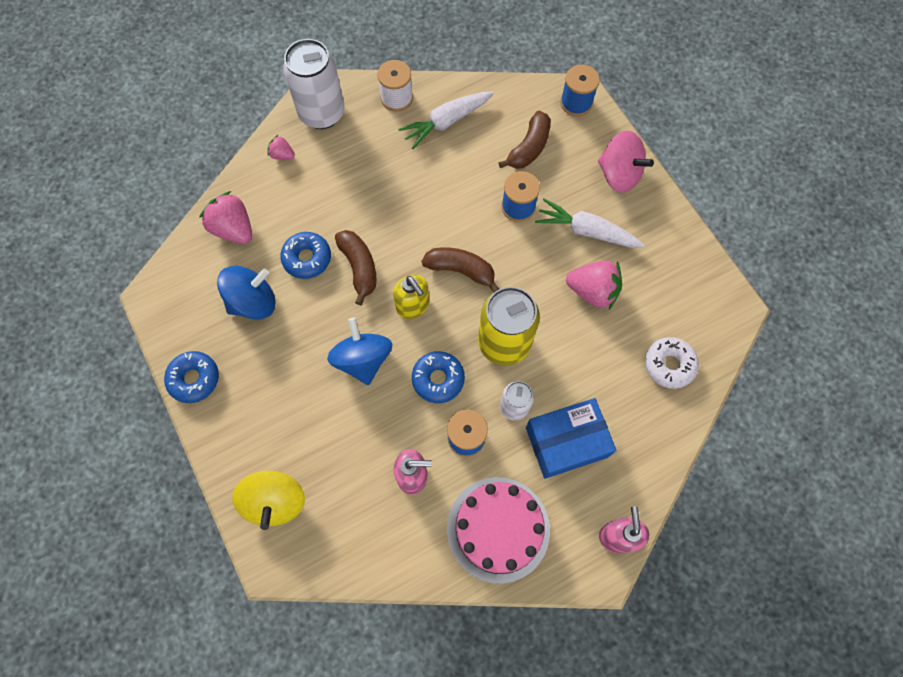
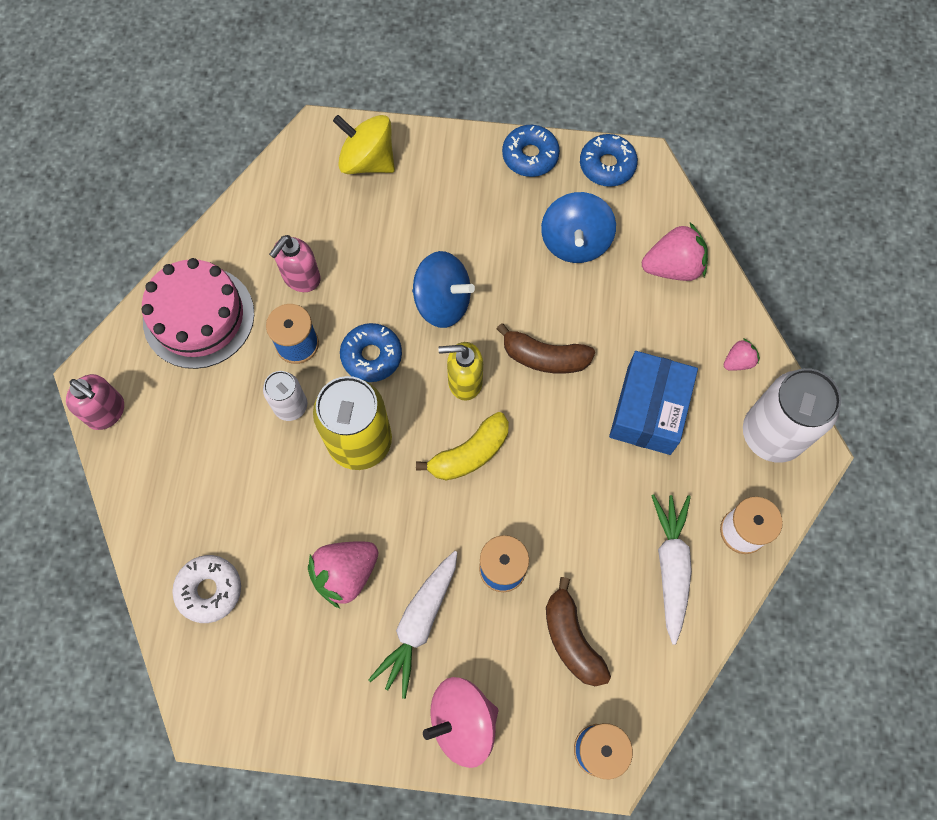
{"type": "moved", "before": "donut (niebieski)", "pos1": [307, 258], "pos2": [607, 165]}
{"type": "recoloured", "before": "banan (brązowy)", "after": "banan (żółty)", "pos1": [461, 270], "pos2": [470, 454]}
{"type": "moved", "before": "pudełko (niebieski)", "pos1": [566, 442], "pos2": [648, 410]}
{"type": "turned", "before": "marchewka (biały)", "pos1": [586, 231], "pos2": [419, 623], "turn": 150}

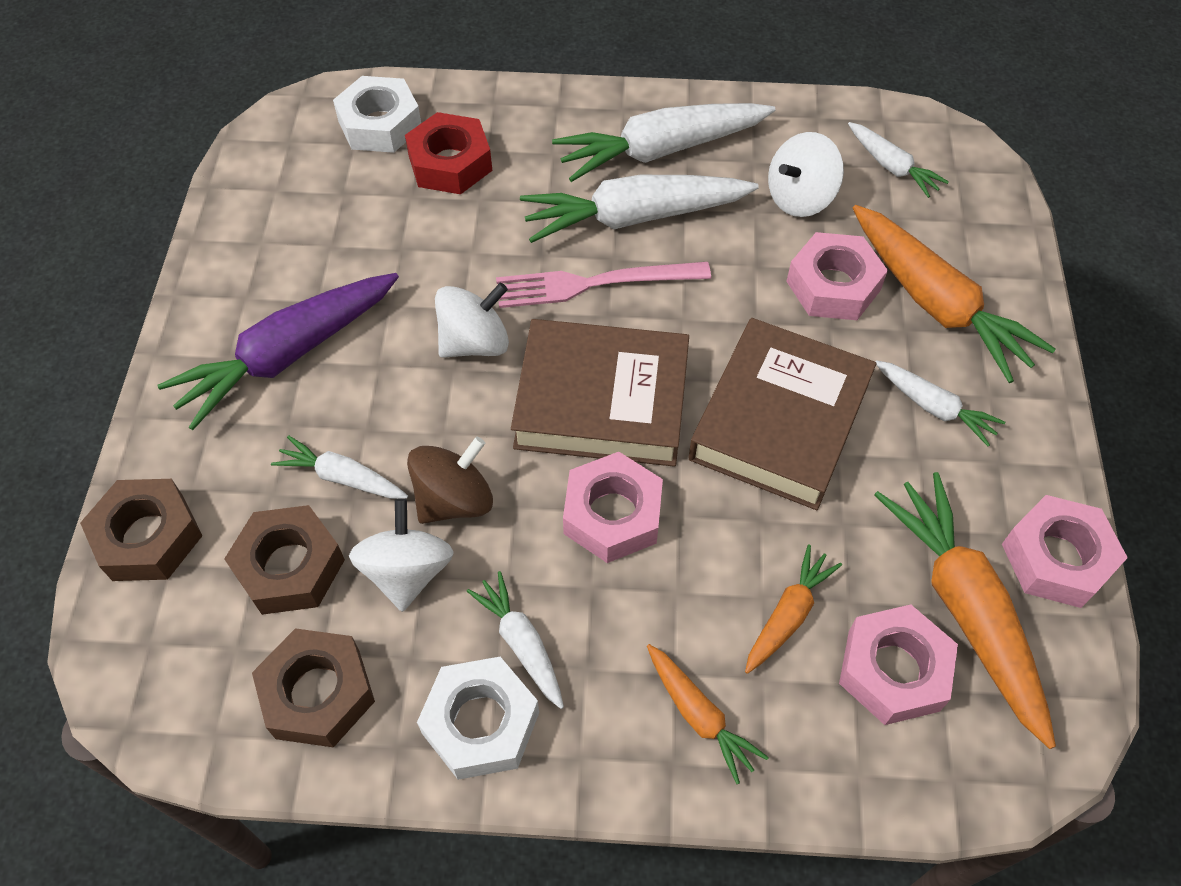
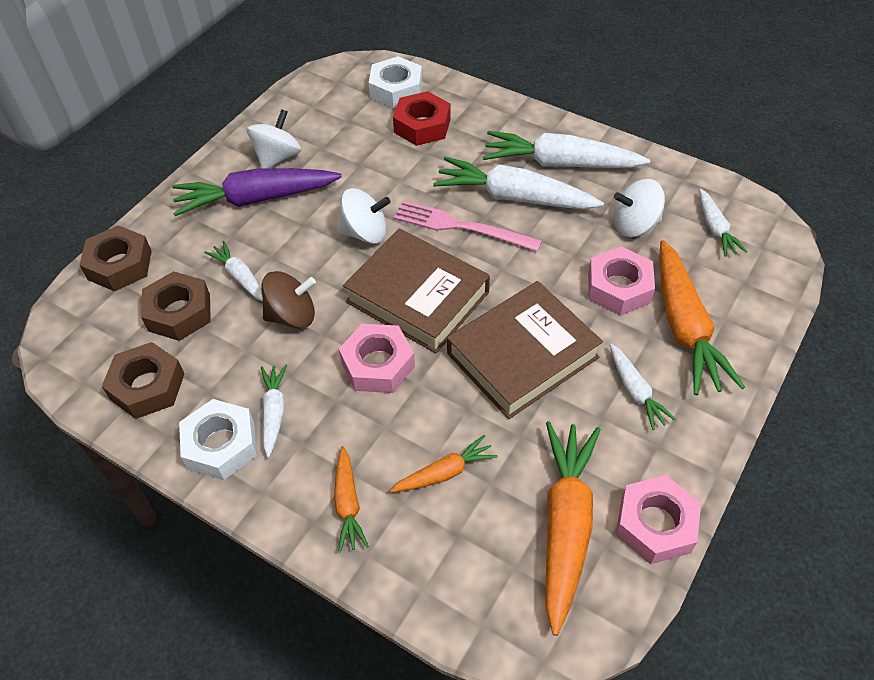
{"type": "moved", "before": "bączek (biały)", "pos1": [407, 572], "pos2": [277, 157]}
{"type": "removed", "before": "nakrętka (różowy)", "pos1": [893, 670]}

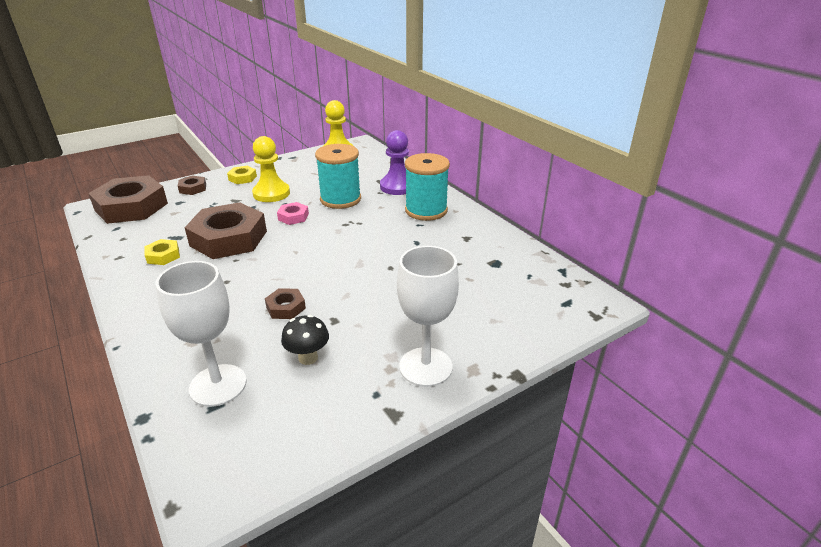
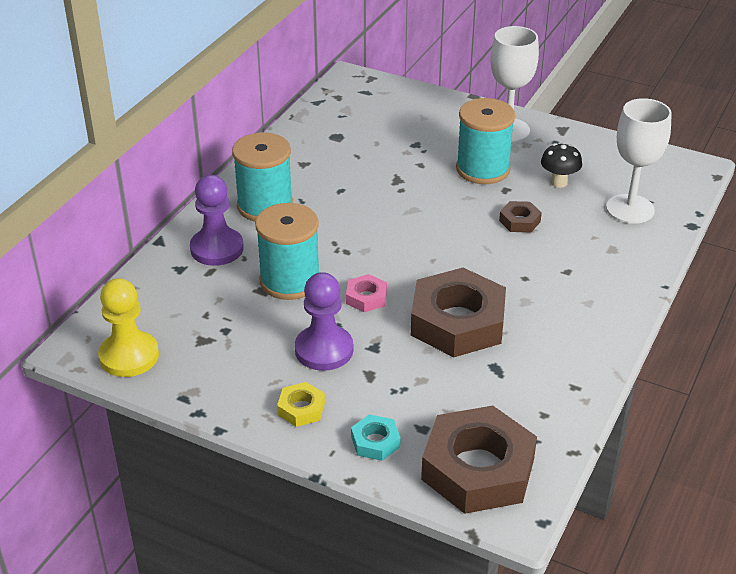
{"type": "removed", "before": "nakrętka (żółty)", "pos1": [163, 256]}
{"type": "recoloured", "before": "nakrętka (brązowy)", "after": "nakrętka (turkusowy)", "pos1": [193, 188], "pos2": [375, 442]}
{"type": "recoloured", "before": "pionek (żółty)", "after": "pionek (fioletowy)", "pos1": [271, 193], "pos2": [324, 350]}
{"type": "added", "after": "szpulka (turkusowy)", "pos2": [483, 169]}

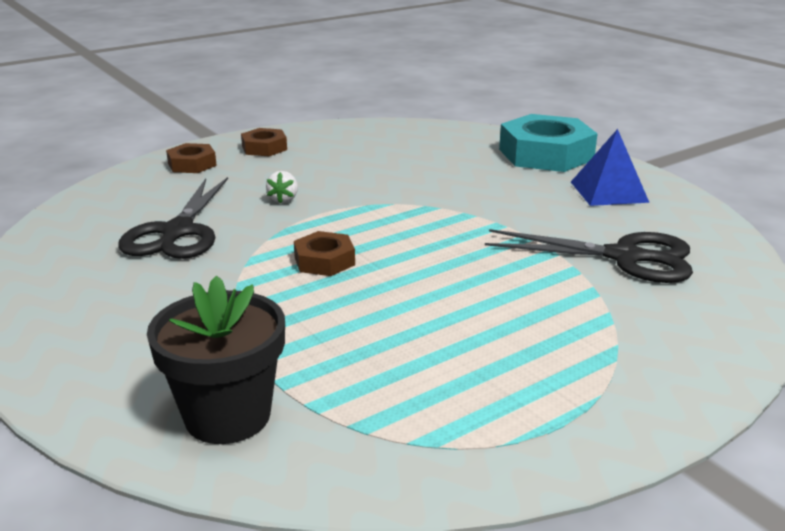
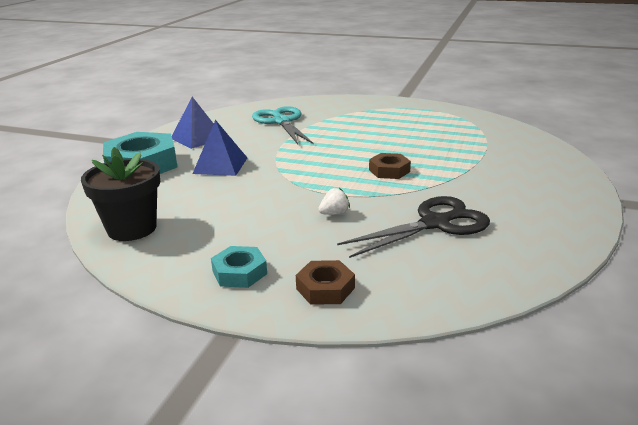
{"type": "moved", "before": "doniczka (czarny)", "pos1": [228, 416], "pos2": [132, 228]}
{"type": "recoloured", "before": "nakrętka (brązowy)", "after": "nakrętka (turkusowy)", "pos1": [264, 148], "pos2": [239, 272]}
{"type": "recoloured", "before": "nożyczki (czarny)", "after": "nożyczki (turkusowy)", "pos1": [624, 257], "pos2": [281, 122]}
{"type": "added", "after": "piramida (niebieski)", "pos2": [220, 165]}

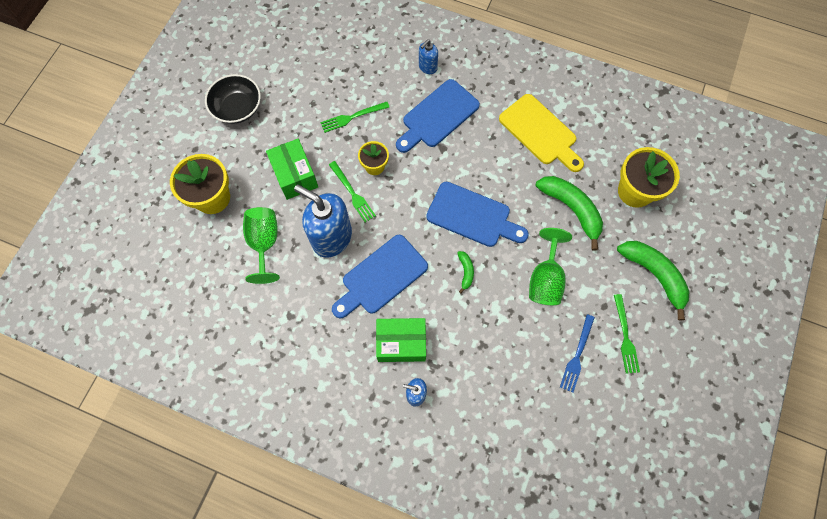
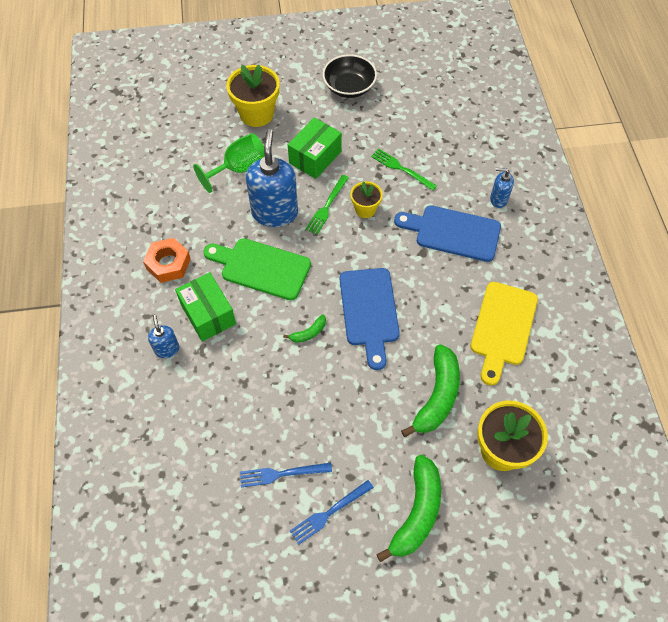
{"type": "recoloured", "before": "deska do krojenia (niebieski)", "after": "deska do krojenia (zielony)", "pos1": [381, 277], "pos2": [261, 268]}
{"type": "removed", "before": "kielich (zielony)", "pos1": [545, 279]}
{"type": "recoloured", "before": "widelec (zielony)", "after": "widelec (niebieski)", "pos1": [625, 337], "pos2": [329, 513]}
{"type": "added", "after": "nakrętka (pomarańczowy)", "pos2": [168, 264]}

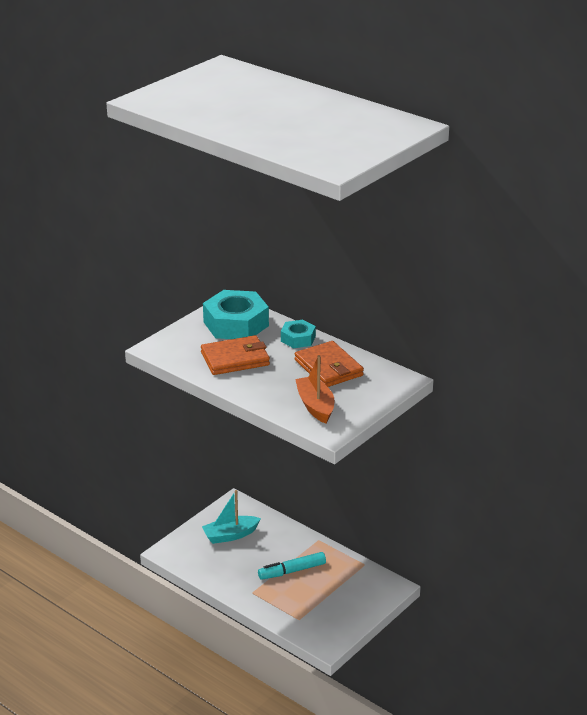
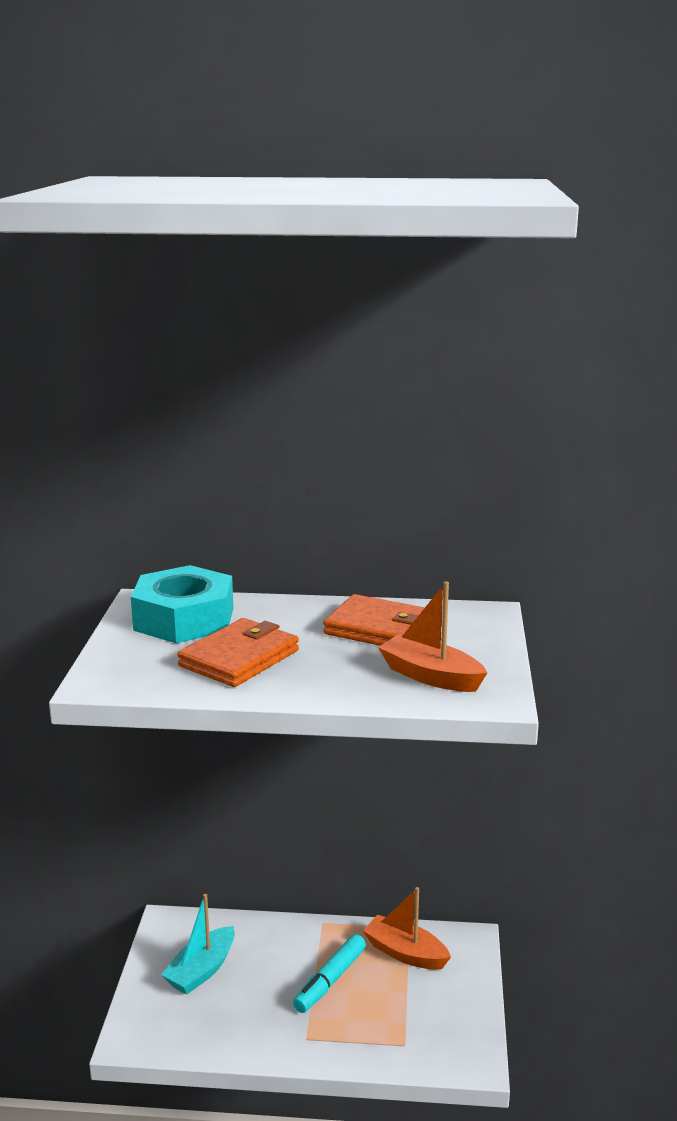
{"type": "removed", "before": "nakrętka (turkusowy)", "pos1": [298, 339]}
{"type": "added", "after": "łódka (pomarańczowy)", "pos2": [405, 953]}

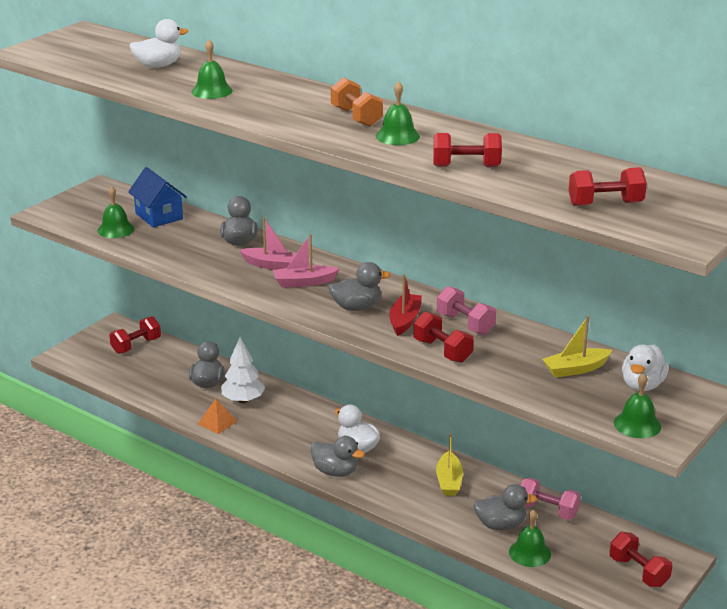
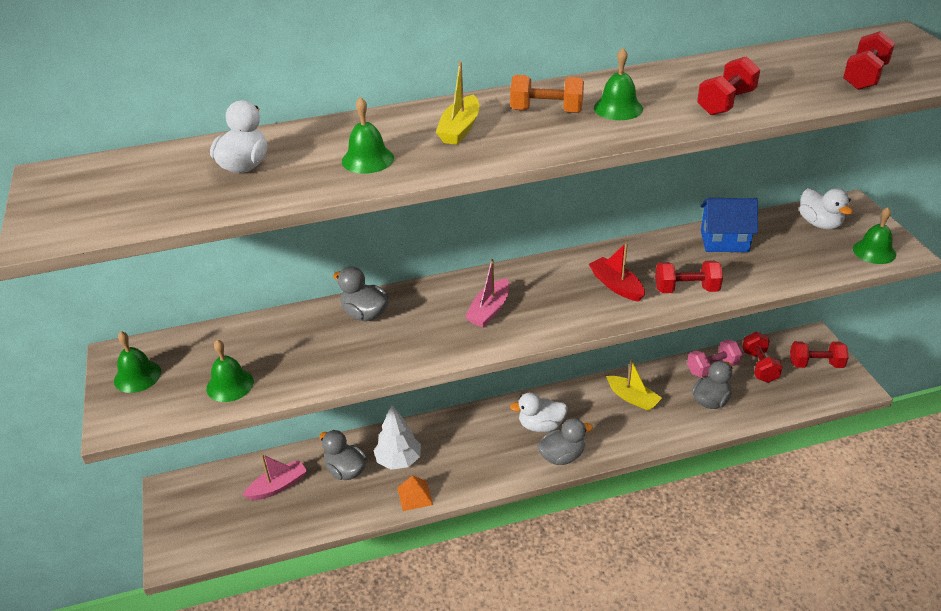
{"type": "moved", "before": "hantel (czerwony)", "pos1": [136, 346], "pos2": [759, 366]}
{"type": "moved", "before": "domek (niebieski)", "pos1": [159, 216], "pos2": [724, 241]}
{"type": "moved", "before": "łódka (różowy)", "pos1": [272, 265], "pos2": [278, 486]}
{"type": "removed", "before": "kaczka (szary)", "pos1": [356, 307]}
{"type": "removed", "before": "hantel (różowy)", "pos1": [465, 324]}
{"type": "moved", "before": "dzwonek (zielony)", "pos1": [530, 553], "pos2": [137, 376]}
{"type": "moved", "before": "łódka (żółty)", "pos1": [575, 369], "pos2": [460, 129]}

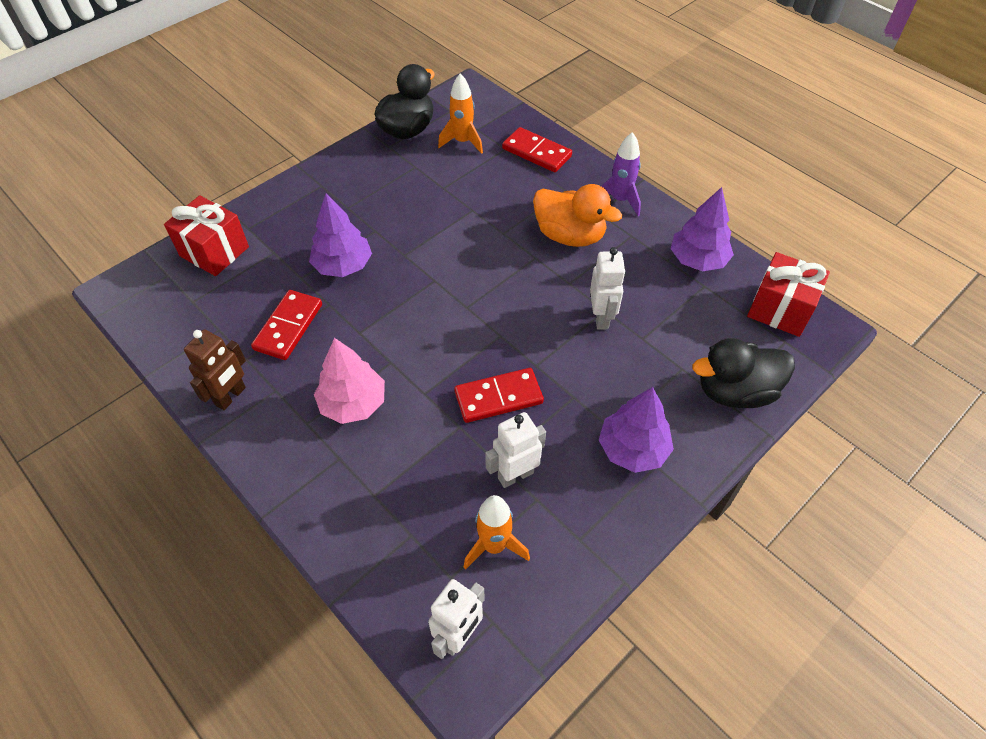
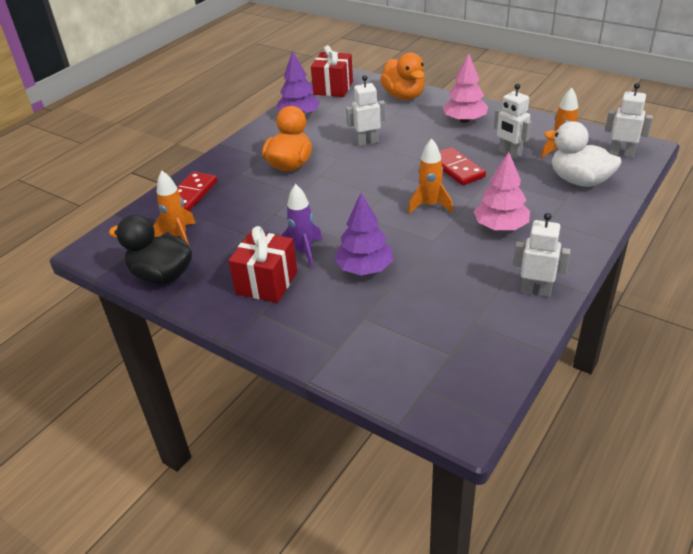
{"type": "moved", "before": "prezent (czerwony)", "pos1": [214, 251], "pos2": [267, 283]}
{"type": "recoloured", "before": "robot (brązowy)", "after": "robot (biały)", "pos1": [231, 396], "pos2": [536, 291]}
{"type": "removed", "before": "kostka domina (czerwony)", "pos1": [288, 327]}
{"type": "recoloured", "before": "drzewko (fioletowy)", "after": "drzewko (różowy)", "pos1": [632, 449], "pos2": [464, 120]}
{"type": "moved", "before": "rakieta (fioletowy)", "pos1": [619, 200], "pos2": [303, 252]}
{"type": "recoloured", "before": "kaczka (czarny)", "after": "kaczka (pomarańczowy)", "pos1": [735, 391], "pos2": [404, 96]}
{"type": "added", "after": "rakieta (pomarańczowy)", "pos2": [430, 205]}
{"type": "added", "after": "kaczka (biały)", "pos2": [579, 181]}

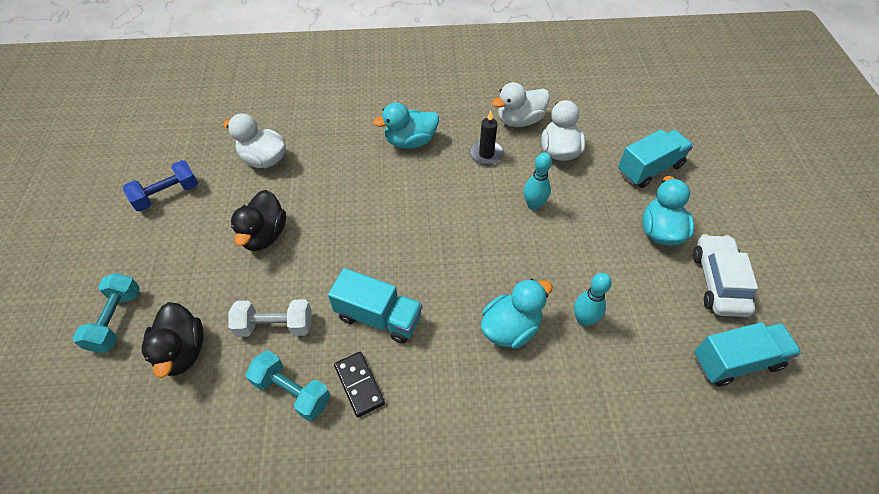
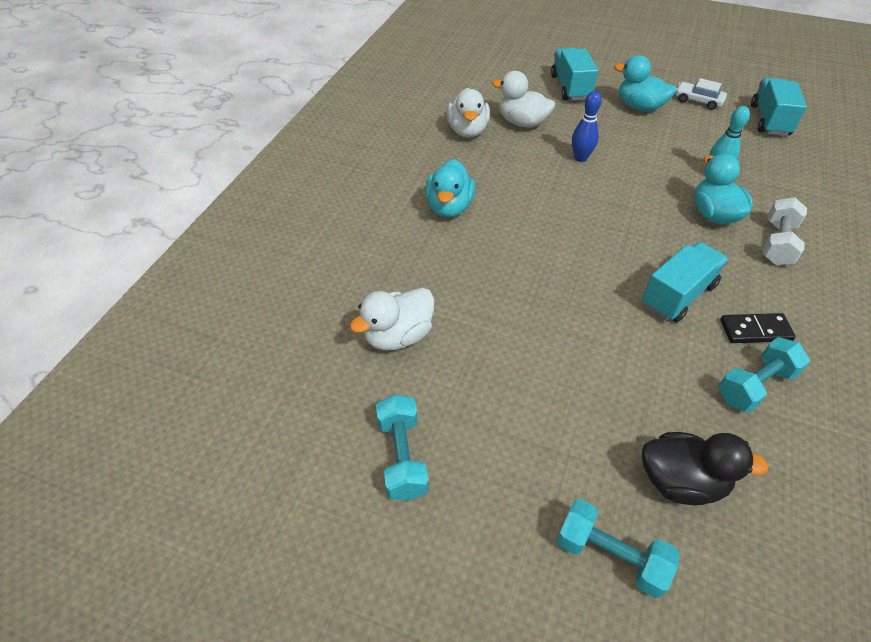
{"type": "recoloured", "before": "hantel (niebieski)", "after": "hantel (turkusowy)", "pos1": [167, 195], "pos2": [402, 456]}
{"type": "moved", "before": "hantel (biały)", "pos1": [275, 326], "pos2": [777, 243]}
{"type": "removed", "before": "kaczka (czarny)", "pos1": [264, 235]}
{"type": "removed", "before": "świeca (czarny)", "pos1": [486, 154]}
{"type": "recoloured", "before": "kręgiel (turkusowy)", "after": "kręgiel (niebieski)", "pos1": [533, 205], "pos2": [580, 158]}
{"type": "resized", "before": "samochód (biały)", "pos1": [718, 282], "pos2": [698, 101], "scale": 0.66}

